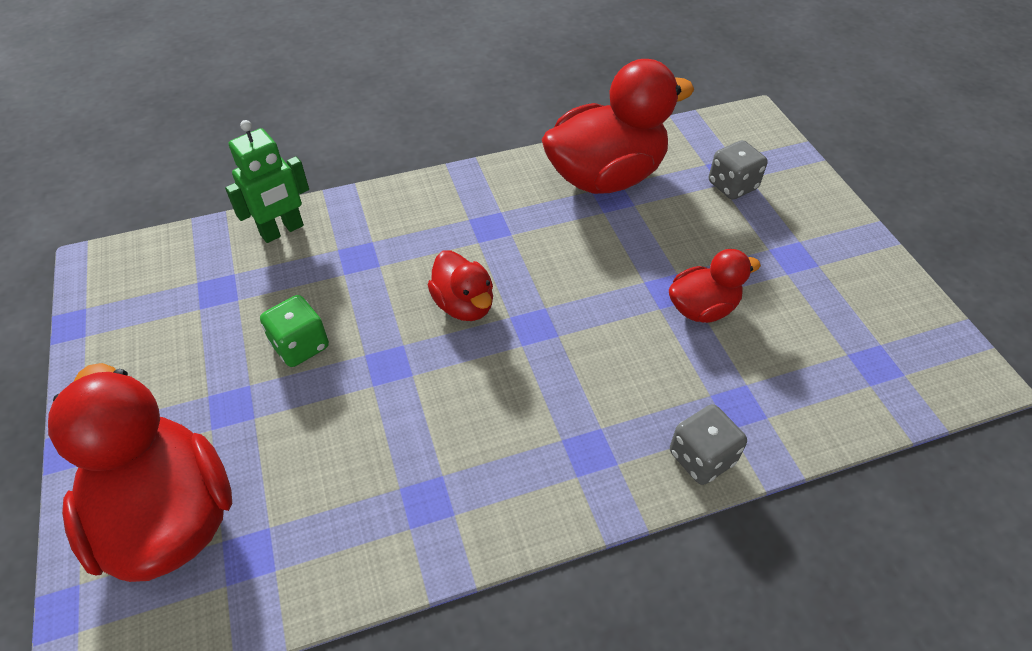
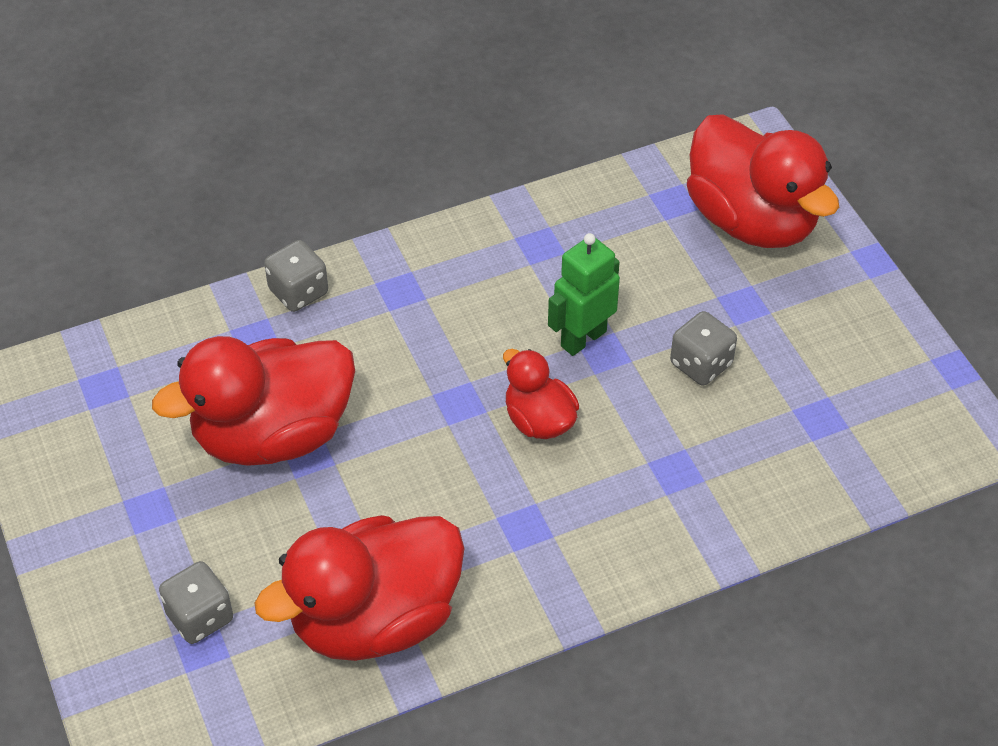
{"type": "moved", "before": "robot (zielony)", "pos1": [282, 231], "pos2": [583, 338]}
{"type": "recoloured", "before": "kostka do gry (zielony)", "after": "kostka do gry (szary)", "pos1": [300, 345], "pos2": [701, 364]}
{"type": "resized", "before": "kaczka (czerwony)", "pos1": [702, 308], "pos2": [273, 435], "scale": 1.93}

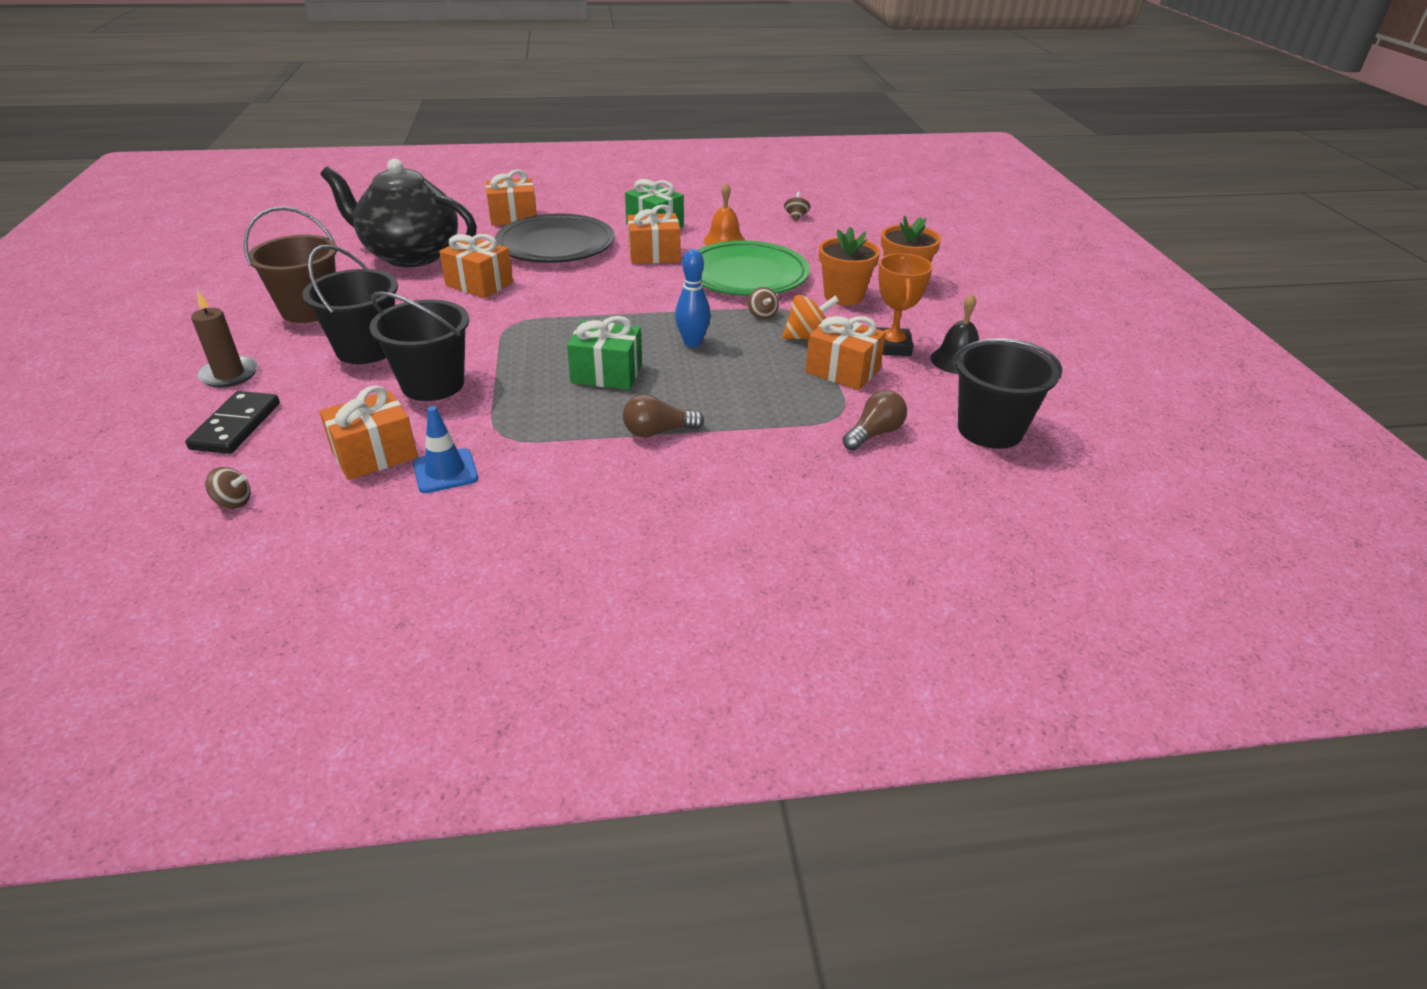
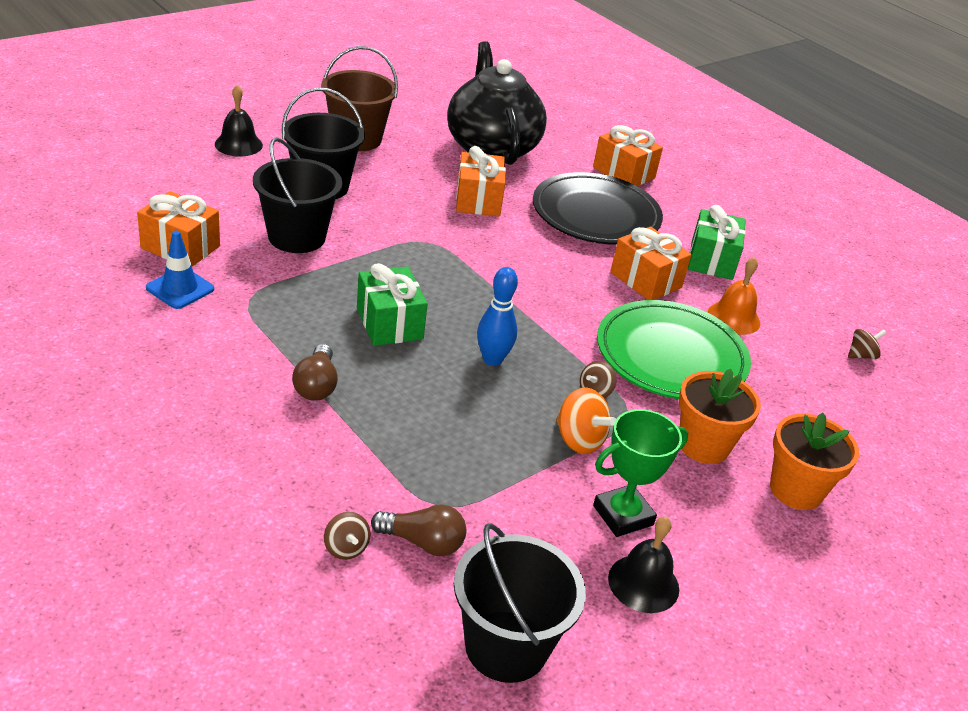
{"type": "removed", "before": "kostka domina (czarny)", "pos1": [236, 426]}
{"type": "replaced", "before": "świeca (brązowy)", "after": "dzwonek (czarny)", "pos1": [229, 374], "pos2": [238, 144]}
{"type": "moved", "before": "bączek (brązowy)", "pos1": [233, 502], "pos2": [346, 548]}
{"type": "turned", "before": "żarówka (brązowy)", "pos1": [658, 432], "pos2": [316, 385], "turn": -135}
{"type": "removed", "before": "prezent (pomarańczowy)", "pos1": [842, 371]}
{"type": "recoloured", "before": "puchar (pomarańczowy)", "after": "puchar (zielony)", "pos1": [892, 347], "pos2": [623, 515]}

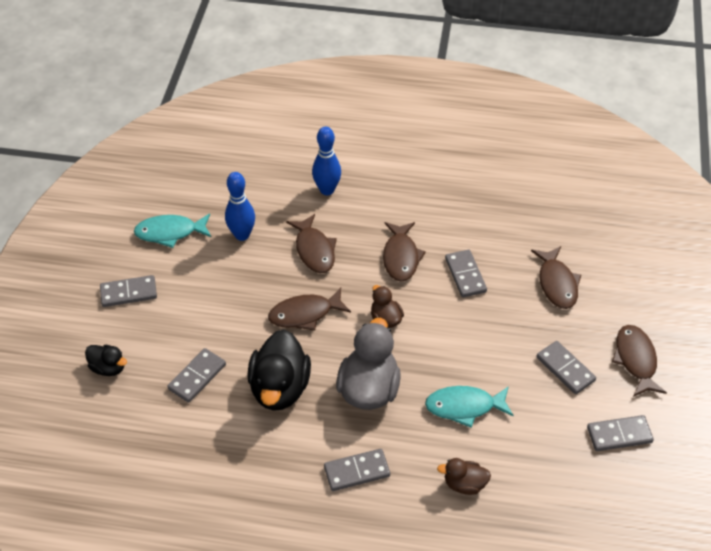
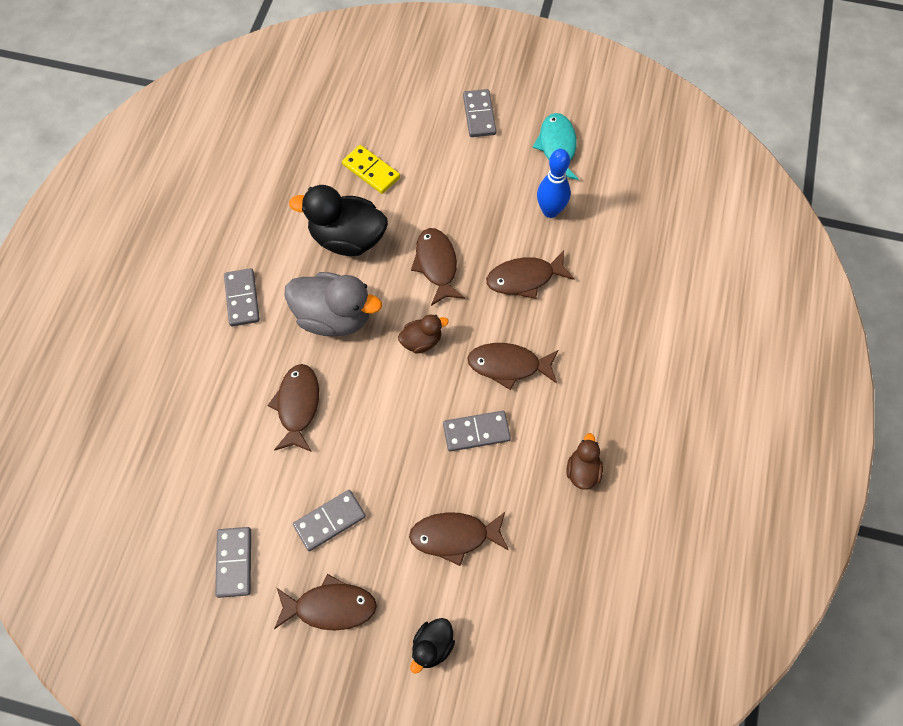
{"type": "moved", "before": "kaczka (czarny)", "pos1": [108, 368], "pos2": [432, 646]}
{"type": "recoloured", "before": "kostka domina (szary)", "after": "kostka domina (żółty)", "pos1": [197, 377], "pos2": [371, 171]}
{"type": "removed", "before": "kręgiel (niebieski)", "pos1": [327, 190]}
{"type": "recoloured", "before": "ryba (turkusowy)", "after": "ryba (brązowy)", "pos1": [464, 407], "pos2": [298, 405]}
{"type": "moved", "before": "kaczka (brązowy)", "pos1": [464, 484], "pos2": [582, 471]}

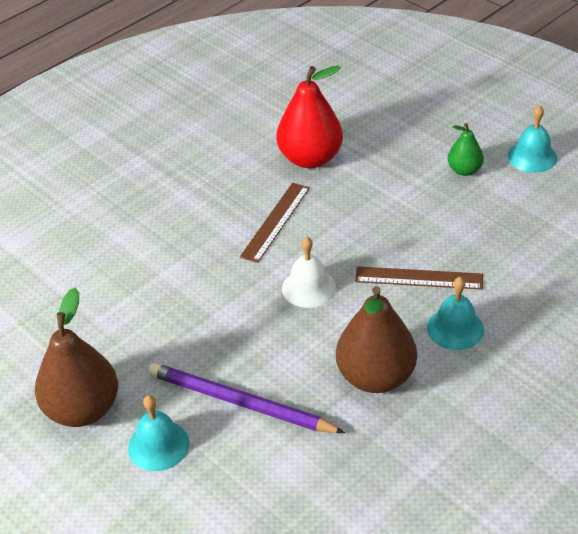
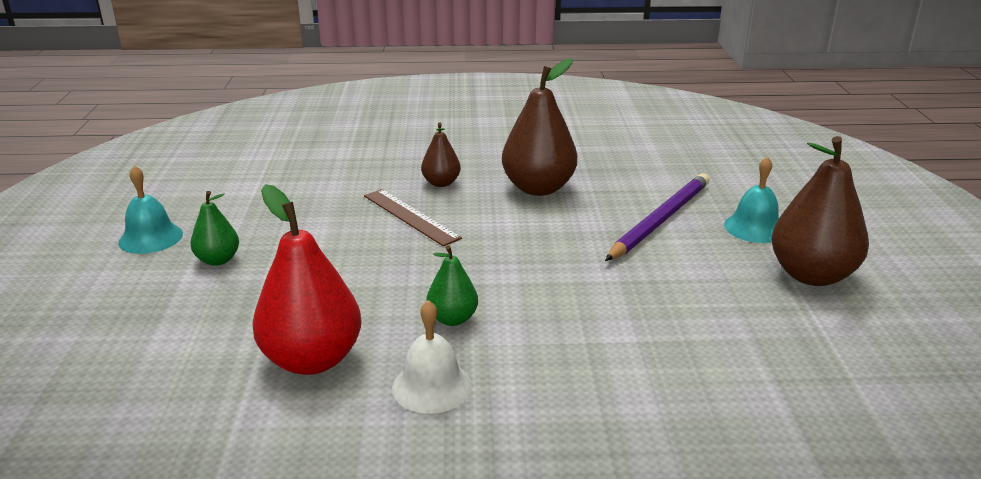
{"type": "turned", "before": "ołówek (fioletowy)", "pos1": [240, 403], "pos2": [660, 220], "turn": -120}
{"type": "replaced", "before": "linijka (brązowy)", "after": "gruszka (zielony)", "pos1": [275, 222], "pos2": [452, 319]}
{"type": "moved", "before": "dzwonek (biały)", "pos1": [309, 288], "pos2": [432, 386]}
{"type": "replaced", "before": "dzwonek (turkusowy)", "after": "gruszka (brązowy)", "pos1": [455, 328], "pos2": [441, 183]}

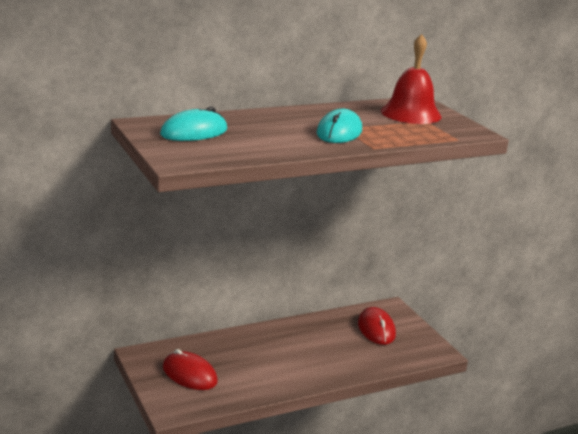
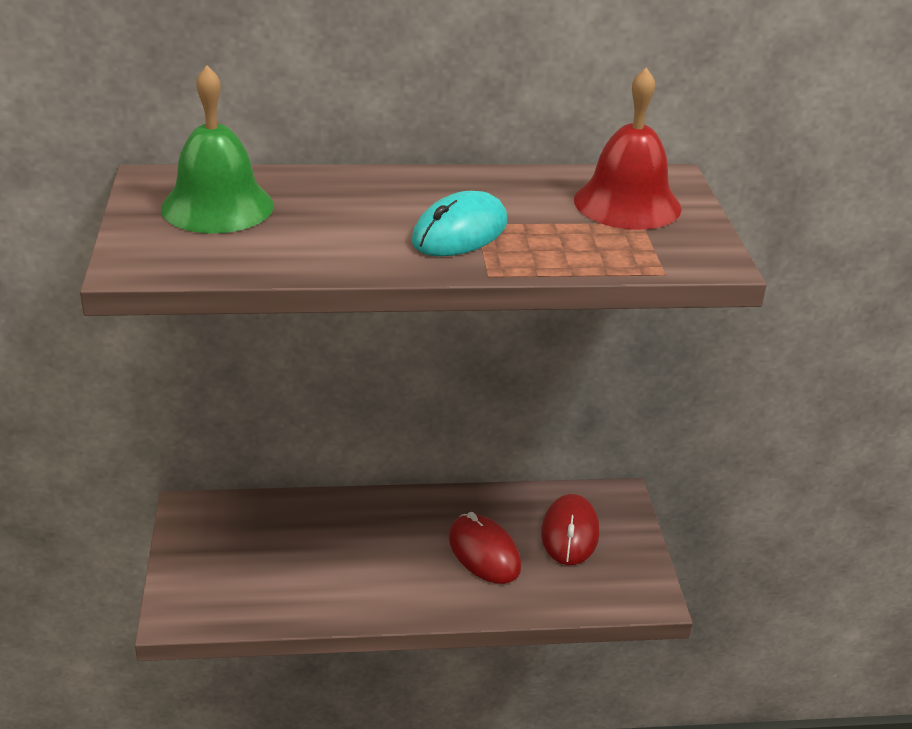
{"type": "replaced", "before": "myszka (turkusowy)", "after": "dzwonek (zielony)", "pos1": [194, 132], "pos2": [217, 206]}
{"type": "moved", "before": "myszka (czerwony)", "pos1": [189, 374], "pos2": [484, 552]}

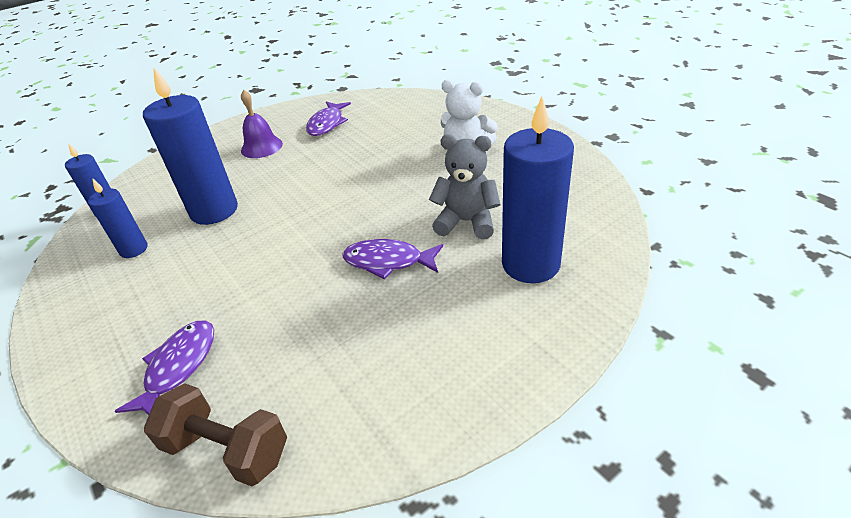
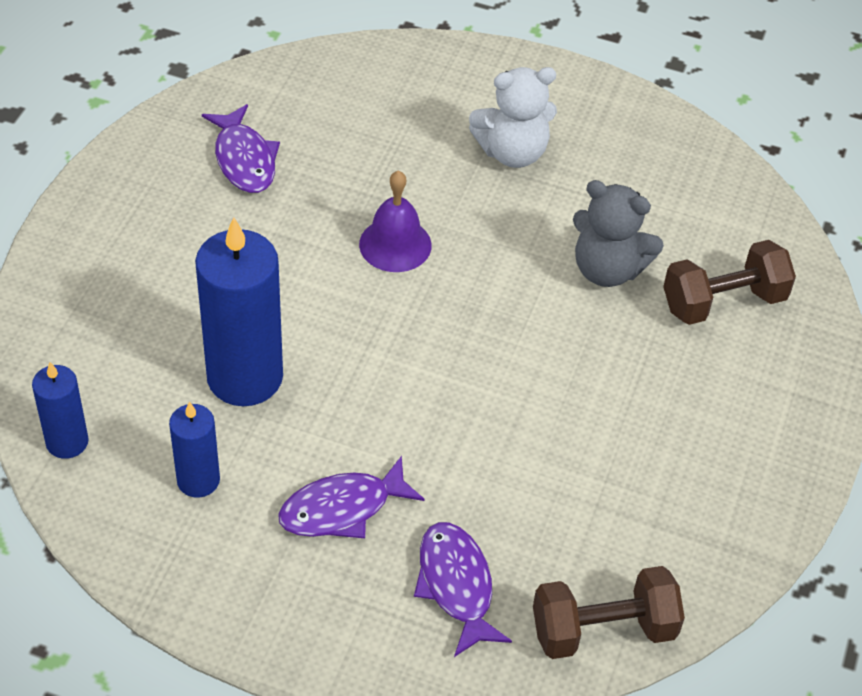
{"type": "moved", "before": "dzwonek (fioletowy)", "pos1": [261, 147], "pos2": [395, 244]}
{"type": "moved", "before": "ryba (fioletowy)", "pos1": [388, 261], "pos2": [342, 509]}
{"type": "turned", "before": "miś (szary)", "pos1": [466, 222], "pos2": [607, 269], "turn": -135}
{"type": "replaced", "before": "świeca (niebieski)", "after": "hantel (brązowy)", "pos1": [530, 264], "pos2": [723, 302]}

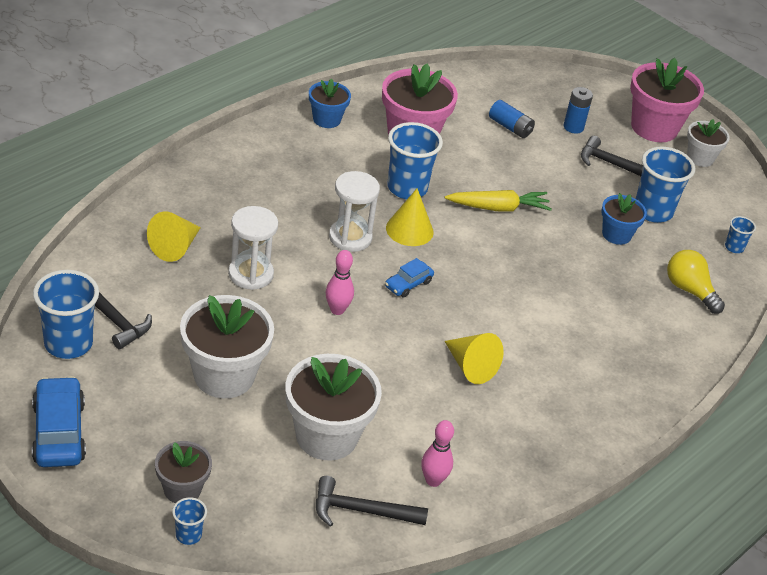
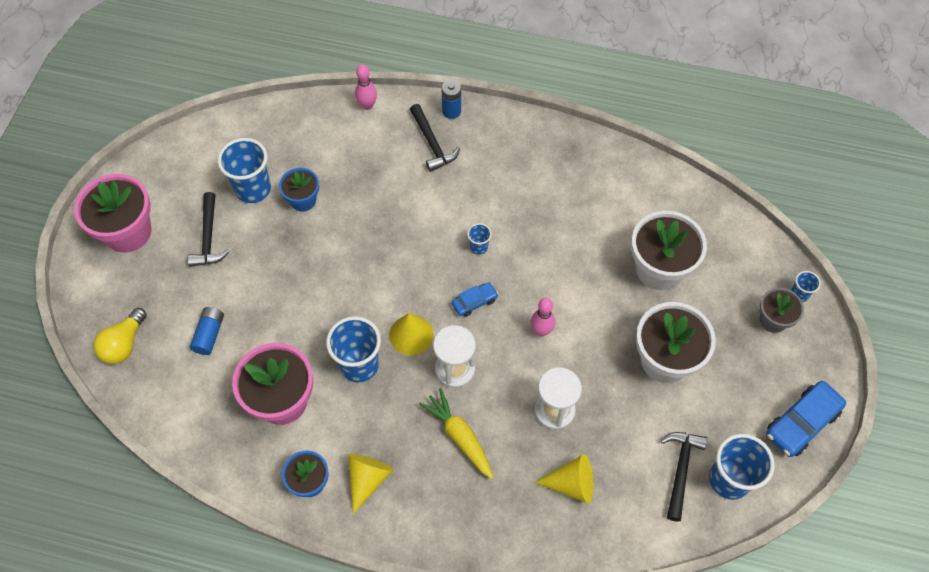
{"type": "moved", "before": "młotek (czarny)", "pos1": [361, 511], "pos2": [432, 143]}
{"type": "turned", "before": "samochód (niebieski)", "pos1": [408, 284], "pos2": [474, 302], "turn": -45}
{"type": "moved", "before": "kręgiel (różowy)", "pos1": [433, 480], "pos2": [367, 105]}
{"type": "moved", "before": "stożek (żółty)", "pos1": [470, 366], "pos2": [368, 479]}
{"type": "moved", "before": "marchewka (żółty)", "pos1": [498, 208], "pos2": [459, 436]}
{"type": "moved", "before": "bateria (niebieski)", "pos1": [573, 127], "pos2": [451, 111]}
{"type": "moved", "before": "żarówka (żółty)", "pos1": [689, 290], "pos2": [124, 344]}
{"type": "removed", "before": "doniczka (biały)", "pos1": [700, 158]}
{"type": "moved", "before": "szklanka (niebieski)", "pos1": [734, 247], "pos2": [479, 247]}

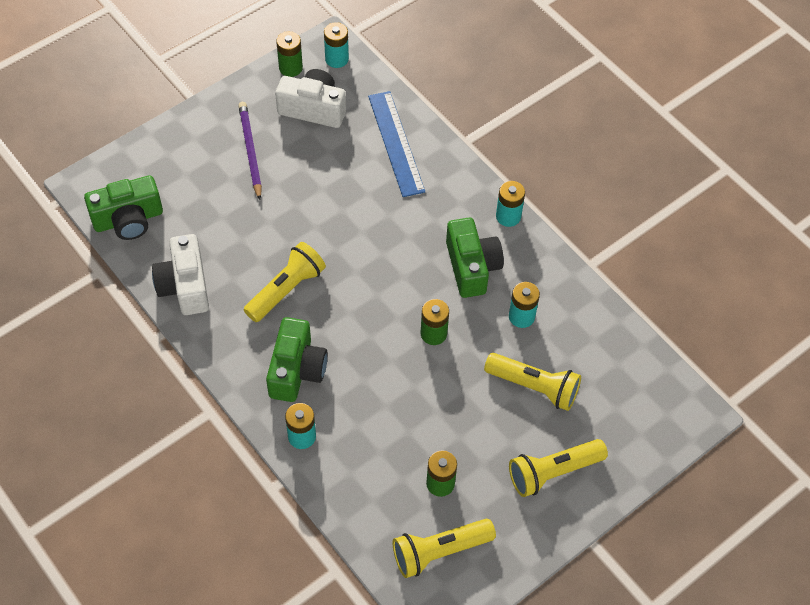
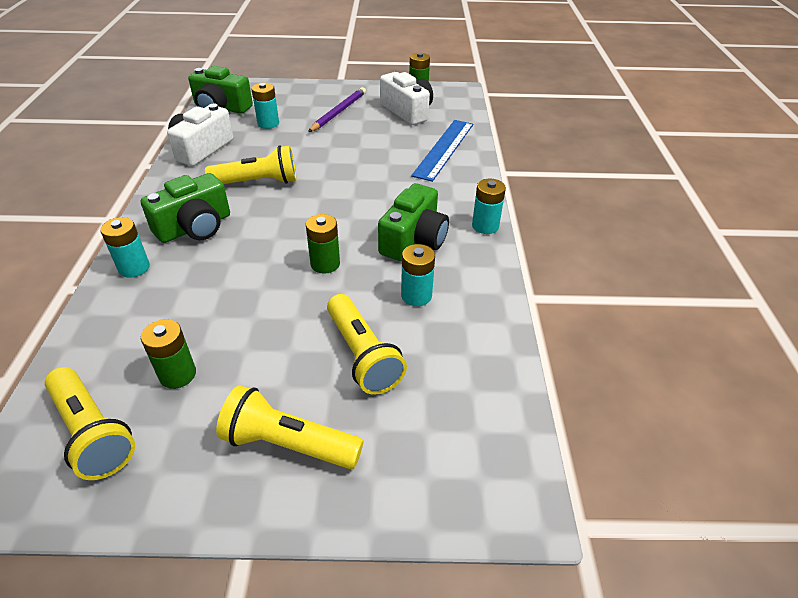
{"type": "moved", "before": "bateria (turkusowy)", "pos1": [336, 59], "pos2": [268, 123]}
{"type": "turned", "before": "latarka (żółty)", "pos1": [439, 551], "pos2": [93, 433], "turn": -150}

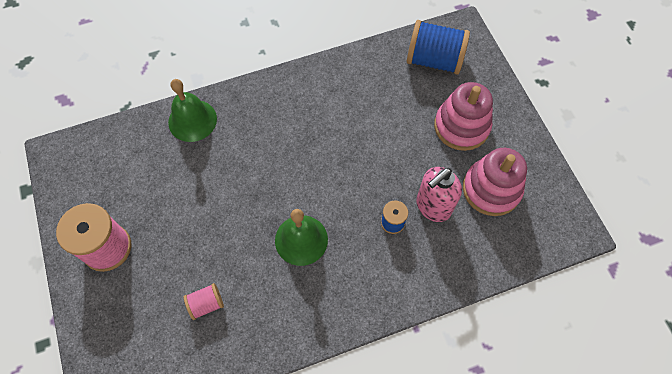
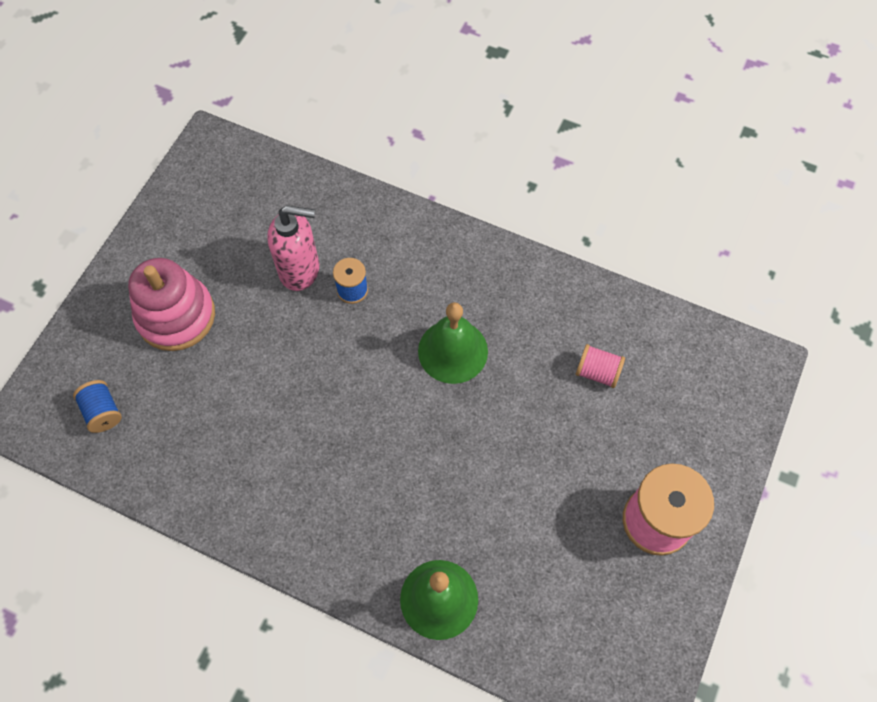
{"type": "resized", "before": "szpulka (niebieski)", "pos1": [434, 60], "pos2": [103, 412], "scale": 0.5}
{"type": "removed", "before": "zabawka nakładanka (różowy)", "pos1": [491, 189]}

